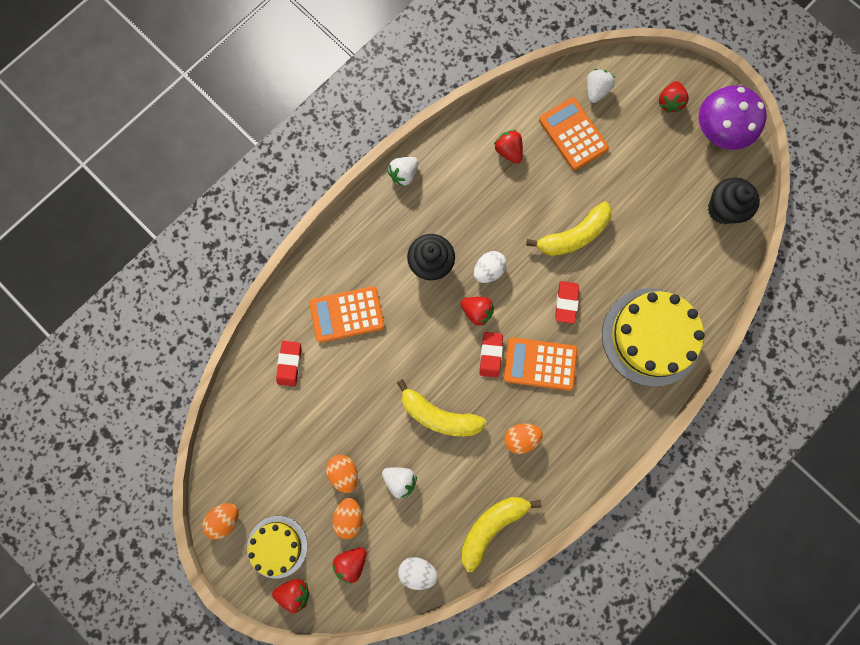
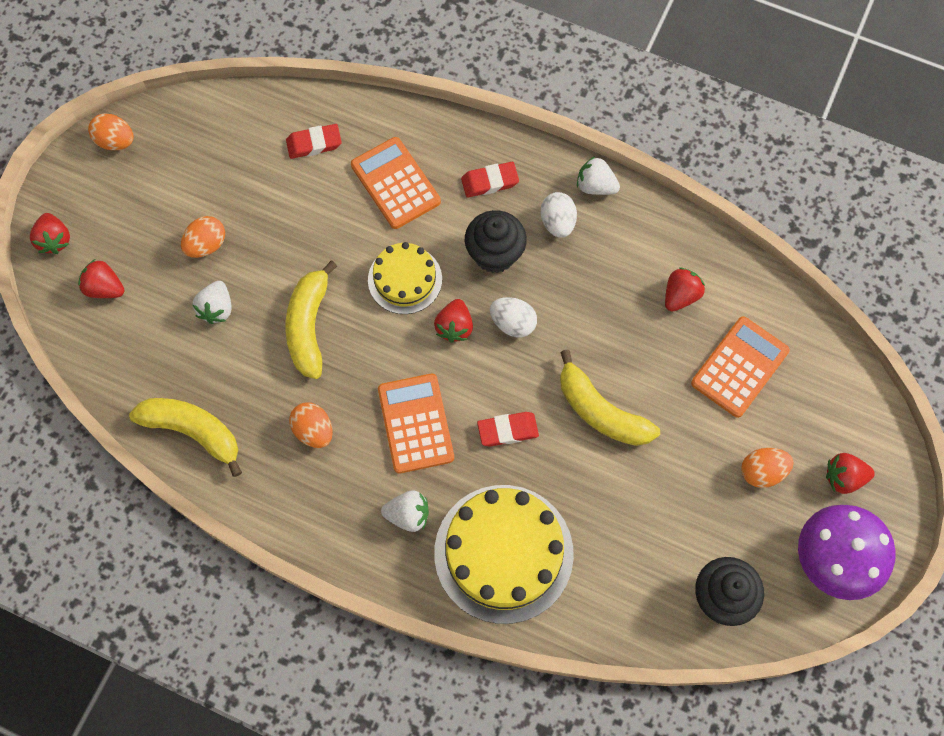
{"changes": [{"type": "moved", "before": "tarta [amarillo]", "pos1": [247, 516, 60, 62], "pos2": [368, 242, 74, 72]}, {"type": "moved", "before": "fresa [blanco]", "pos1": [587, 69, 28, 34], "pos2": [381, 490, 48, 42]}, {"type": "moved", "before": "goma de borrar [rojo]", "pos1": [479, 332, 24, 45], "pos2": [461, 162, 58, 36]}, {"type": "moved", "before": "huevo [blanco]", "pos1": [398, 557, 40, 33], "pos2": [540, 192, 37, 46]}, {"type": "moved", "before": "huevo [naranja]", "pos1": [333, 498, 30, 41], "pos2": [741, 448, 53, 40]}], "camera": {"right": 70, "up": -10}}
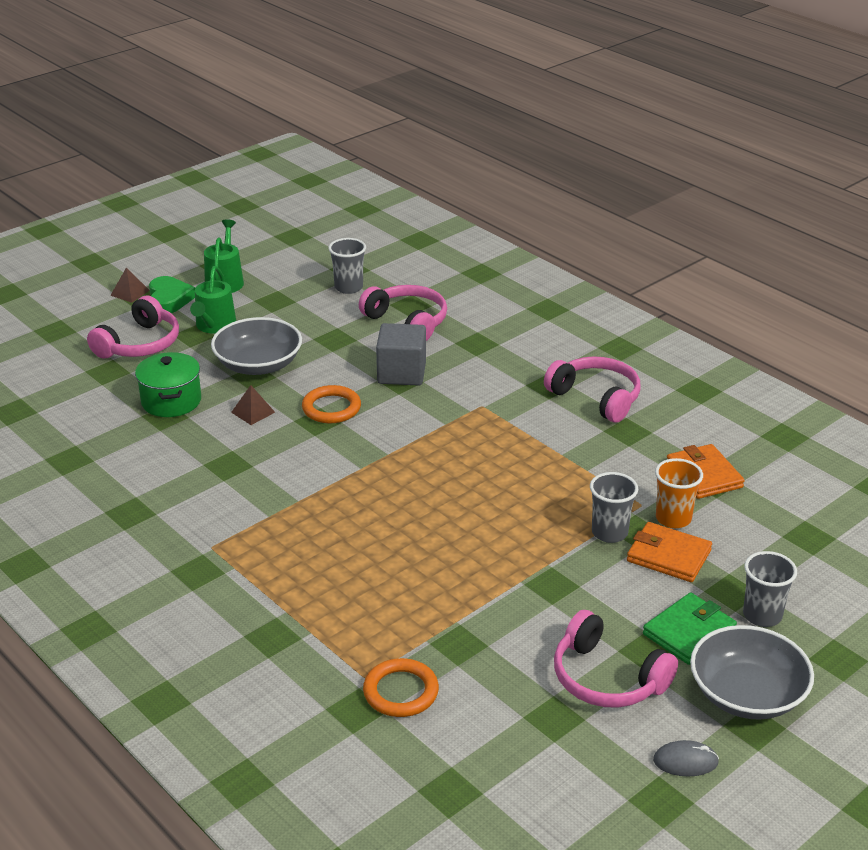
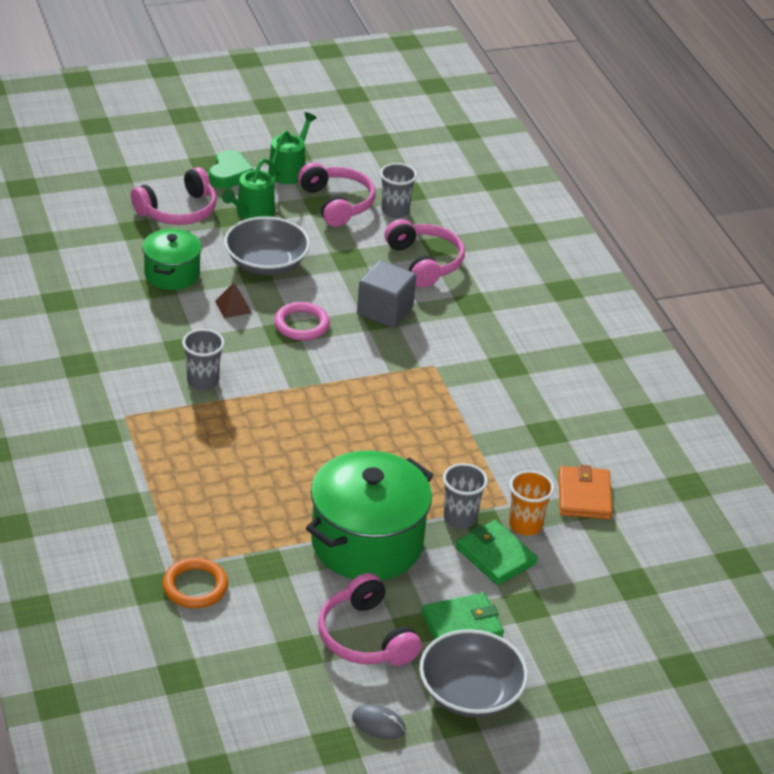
{"changes": [{"type": "moved", "before": "vaso [gris]", "pos1": [743, 551, 54, 76], "pos2": [182, 329, 43, 61]}, {"type": "recoloured", "before": "anillo [naranja]", "after": "anillo [rosa]", "pos1": [302, 385, 59, 38], "pos2": [274, 302, 56, 38]}, {"type": "moved", "before": "auriculares [rosa]", "pos1": [544, 356, 97, 67], "pos2": [298, 162, 78, 65]}, {"type": "added", "after": "olla [verde]", "pos2": [306, 450, 128, 130]}, {"type": "recoloured", "before": "cartera [naranja]", "after": "cartera [verde]", "pos1": [627, 522, 85, 60], "pos2": [456, 520, 81, 65]}, {"type": "removed", "before": "pirámide [marrón]", "pos1": [110, 267, 40, 36]}], "camera": {"right": 20, "up": 5}}
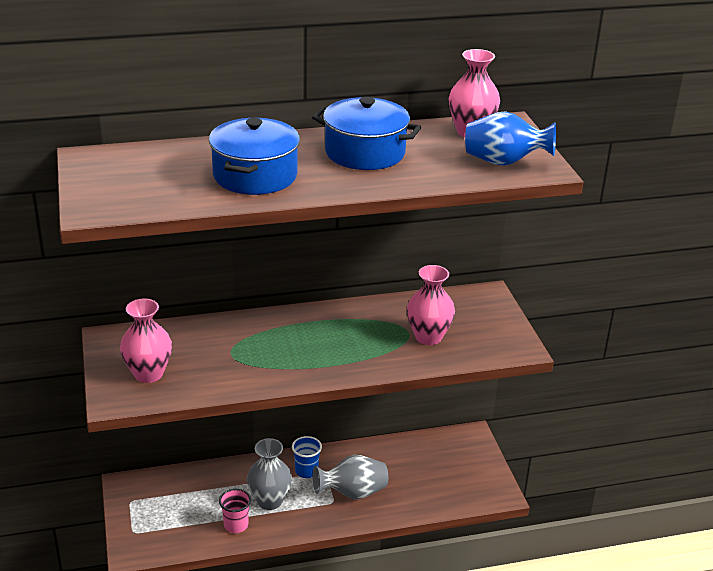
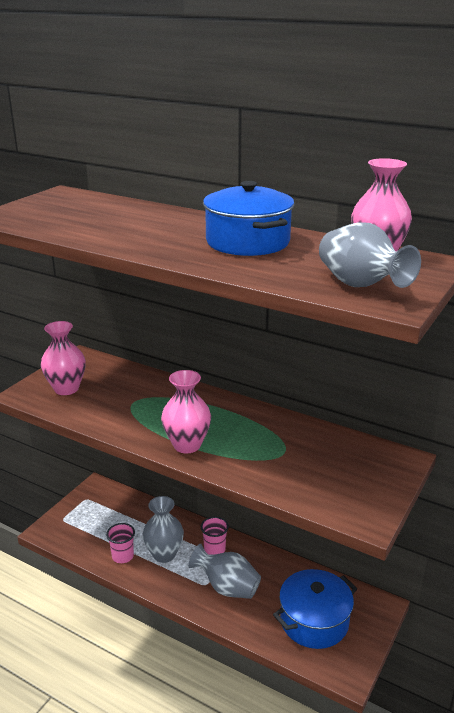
{"changes": [{"type": "moved", "before": "florero [rosa]", "pos1": [407, 265, 48, 80], "pos2": [161, 370, 50, 83]}, {"type": "recoloured", "before": "vaso [azul]", "after": "vaso [rosa]", "pos1": [292, 436, 30, 42], "pos2": [201, 517, 28, 38]}, {"type": "moved", "before": "olla [azul]", "pos1": [209, 118, 91, 77], "pos2": [273, 569, 84, 80]}, {"type": "recoloured", "before": "florero [azul]", "after": "florero [gris]", "pos1": [465, 111, 91, 55], "pos2": [319, 222, 102, 66]}], "camera": {"right": 45, "up": -5}}
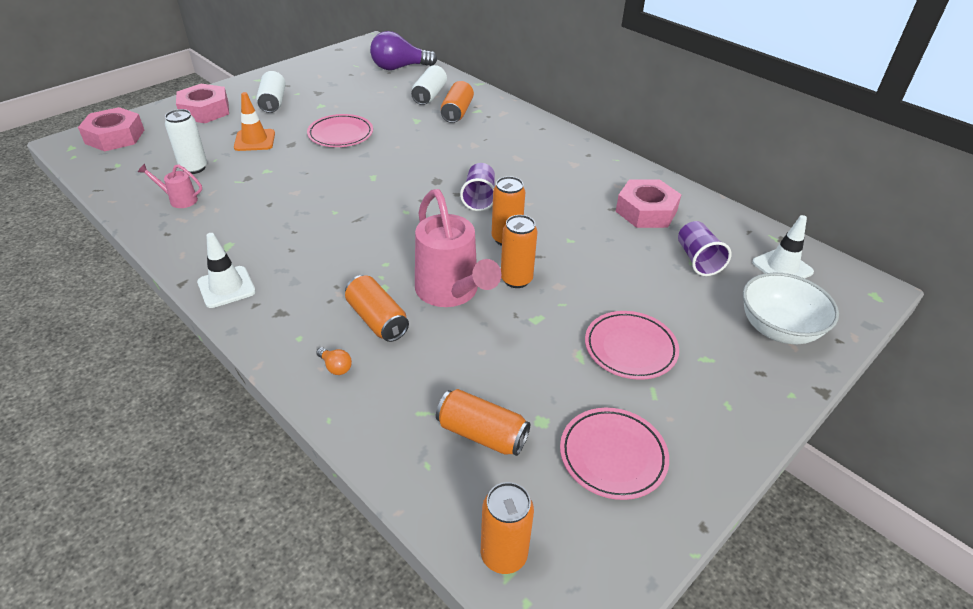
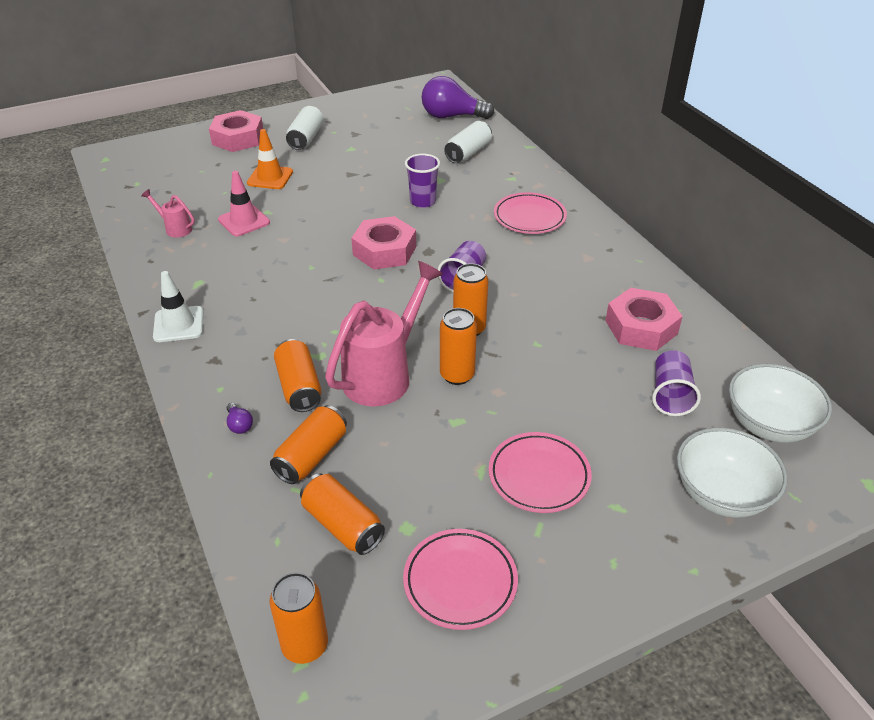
{"changes": [{"type": "added", "after": "cono de tráfico [rosa]", "pos2": [218, 171, 52, 65]}, {"type": "recoloured", "before": "bombilla [naranja]", "after": "bombilla [morado]", "pos1": [316, 347, 36, 28], "pos2": [227, 403, 26, 31]}, {"type": "moved", "before": "lata [naranja]", "pos1": [441, 81, 33, 42], "pos2": [270, 405, 77, 79]}, {"type": "turned", "before": "regadera [rosa]", "pos1": [415, 189, 86, 118], "pos2": [325, 261, 118, 145], "turn": -135}, {"type": "moved", "before": "tuerca [rosa]", "pos1": [78, 107, 66, 44], "pos2": [351, 216, 65, 53]}, {"type": "added", "after": "vaso [morado]", "pos2": [405, 154, 35, 54]}, {"type": "moved", "before": "plato [rosa]", "pos1": [307, 114, 66, 33], "pos2": [494, 192, 73, 42]}, {"type": "replaced", "before": "cono de tráfico [blanco]", "after": "cuenco [blanco]", "pos1": [752, 215, 62, 63], "pos2": [729, 364, 103, 79]}, {"type": "removed", "before": "lata [blanco]", "pos1": [165, 109, 42, 65]}], "camera": {"right": 20, "up": 0}}
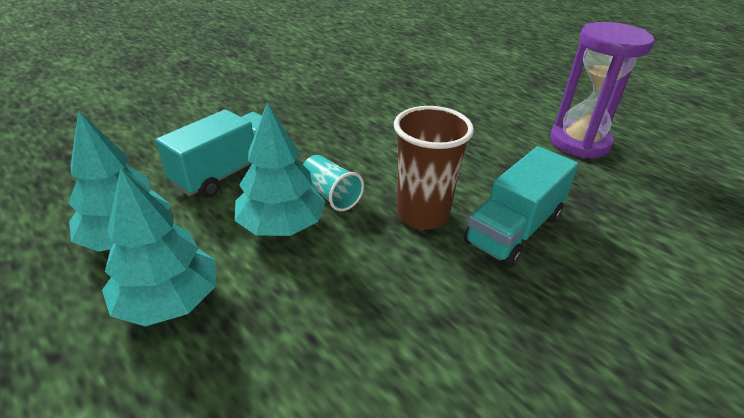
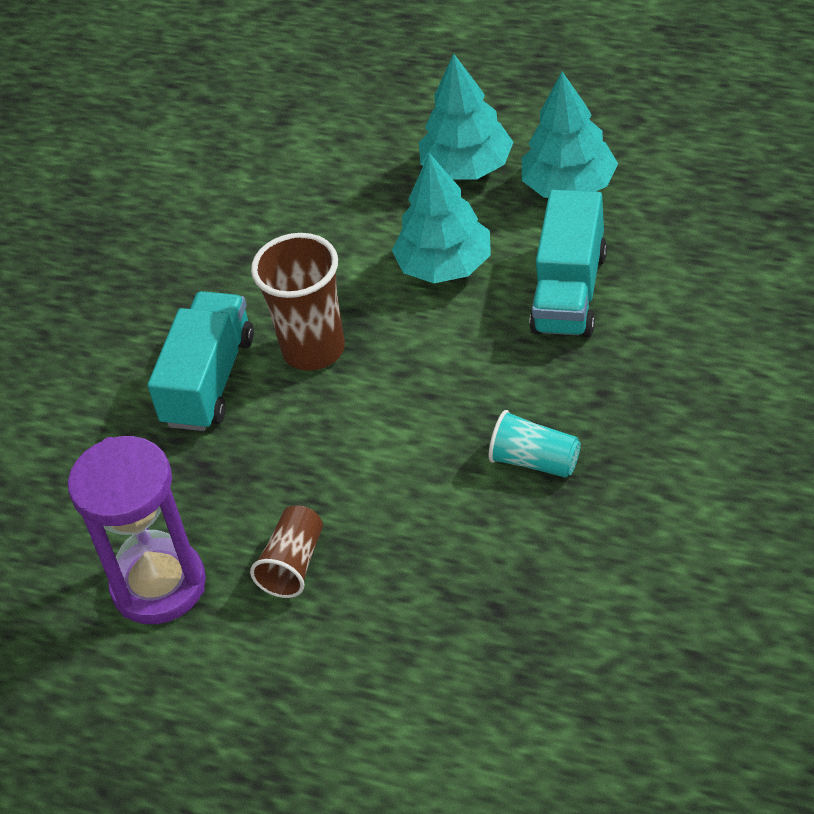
{"changes": [{"type": "added", "after": "vaso [marrón]", "pos2": [250, 505, 73, 93]}, {"type": "moved", "before": "vaso [turquesa]", "pos1": [303, 155, 61, 56], "pos2": [489, 410, 92, 68]}], "camera": {"right": 160, "up": 10}}
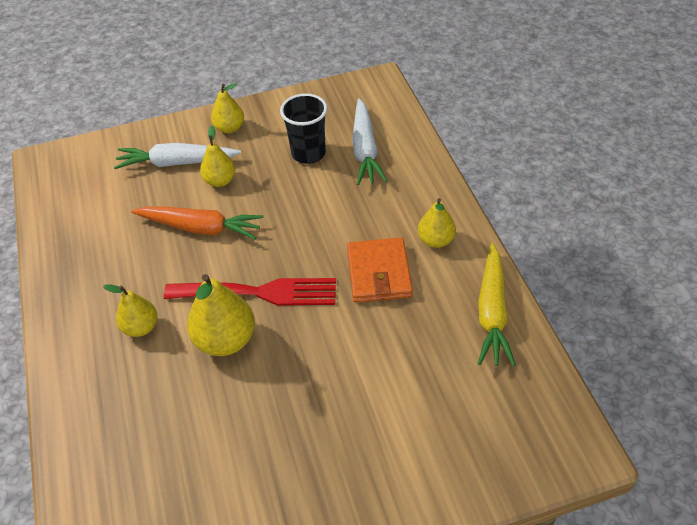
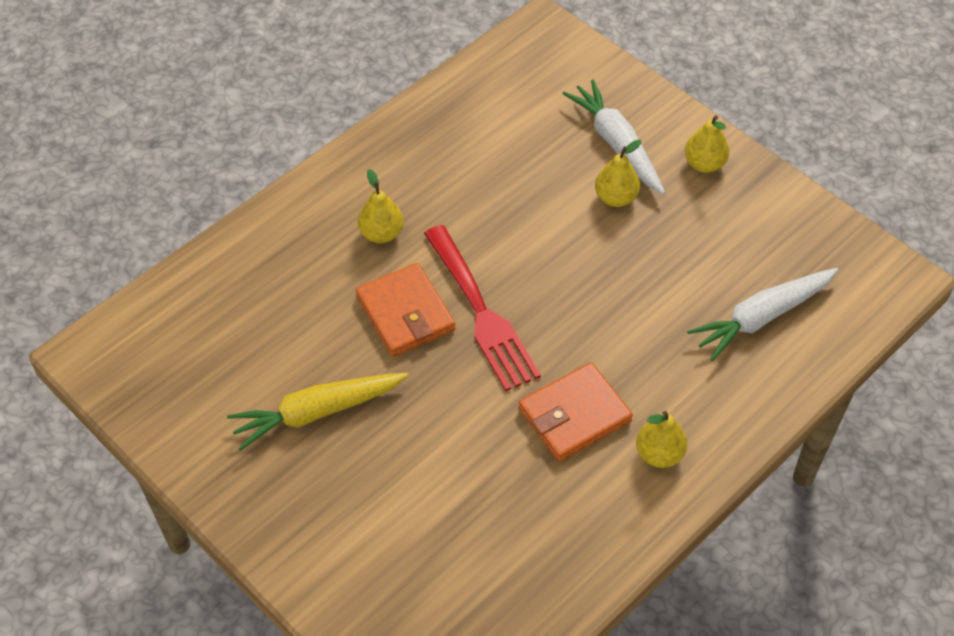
{"changes": [{"type": "moved", "before": "zanahoria [amarillo]", "pos1": [478, 243, 38, 124], "pos2": [227, 372, 182, 79]}, {"type": "replaced", "before": "pera [amarillo]", "after": "cartera [naranja]", "pos1": [187, 274, 68, 82], "pos2": [356, 263, 100, 94]}, {"type": "removed", "before": "zanahoria [naranja]", "pos1": [131, 206, 133, 34]}, {"type": "removed", "before": "vaso [negro]", "pos1": [280, 93, 47, 71]}], "camera": {"right": 60, "up": 5}}
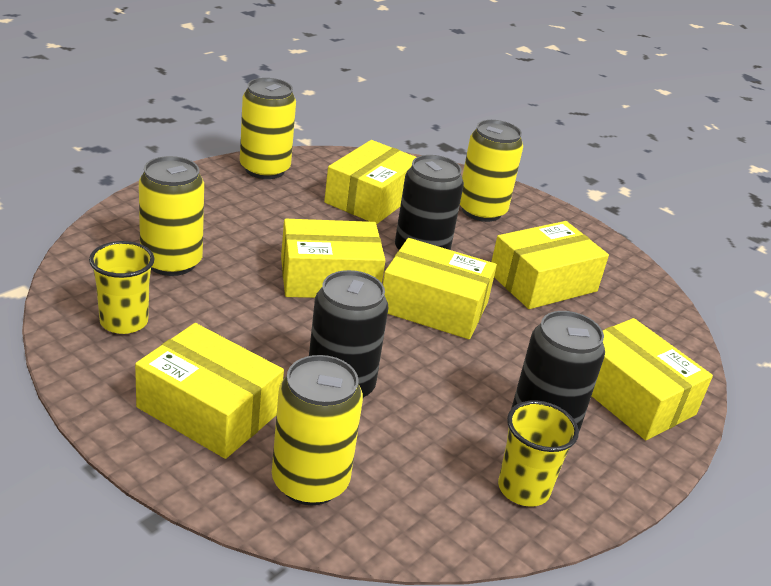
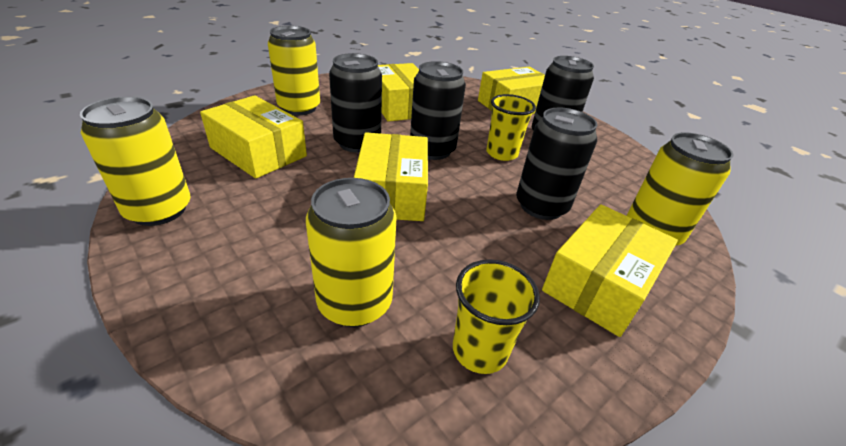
{"changes": [{"type": "replaced", "before": "caja [amarillo]", "after": "lata [negro]", "pos1": [383, 238, 114, 101], "pos2": [410, 61, 56, 99]}, {"type": "moved", "before": "vaso [amarillo]", "pos1": [498, 400, 81, 107], "pos2": [486, 94, 50, 67]}], "camera": {"right": -80, "up": 5}}
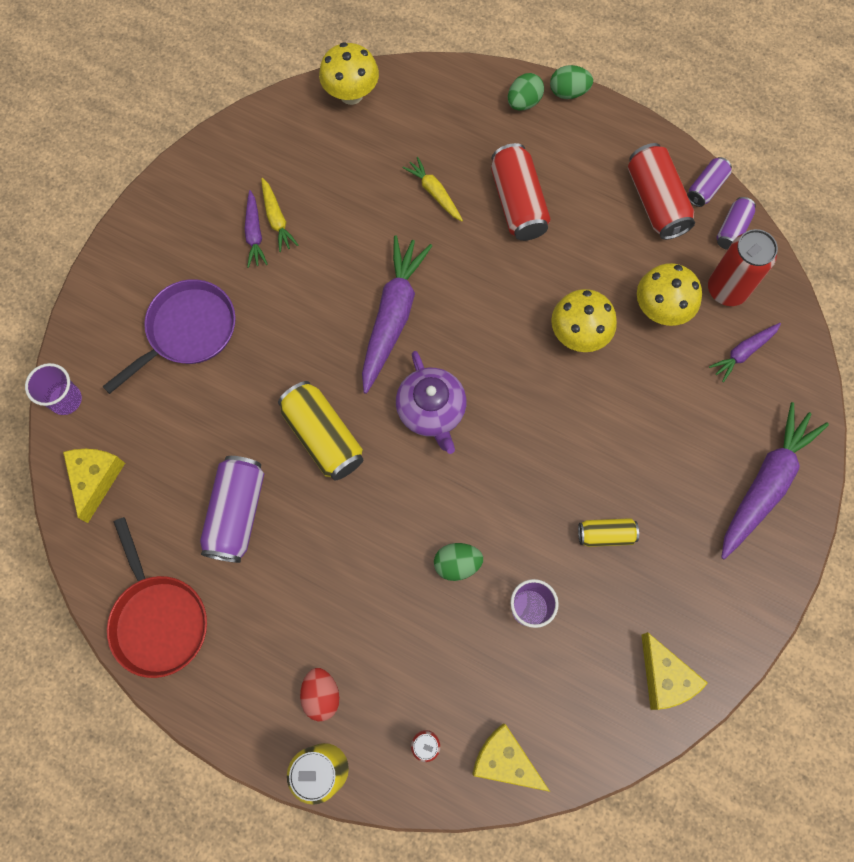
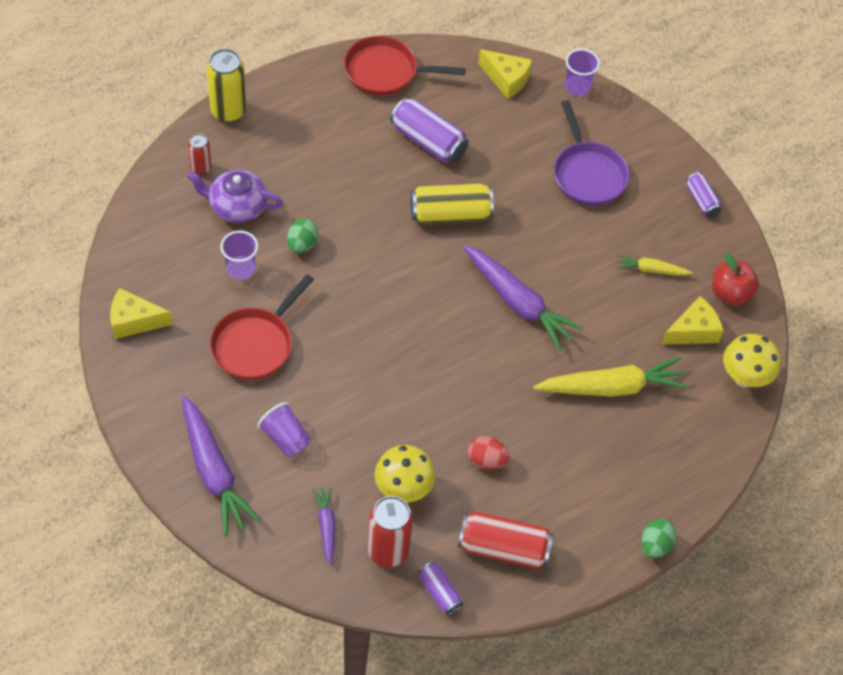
{"changes": [{"type": "moved", "before": "tetera [morado]", "pos1": [396, 351, 70, 103], "pos2": [187, 170, 96, 53]}, {"type": "replaced", "before": "lata [amarillo]", "after": "sartén [rojo]", "pos1": [578, 518, 61, 29], "pos2": [209, 274, 105, 106]}, {"type": "added", "after": "vaso [morado]", "pos2": [257, 402, 53, 55]}, {"type": "moved", "before": "huevo [rojo]", "pos1": [300, 668, 40, 53], "pos2": [467, 436, 43, 33]}, {"type": "resized", "before": "zanahoria [amarillo]", "pos1": [402, 157, 61, 64], "pos2": [533, 357, 156, 40], "scale": 1.93}, {"type": "moved", "before": "queso [amarillo]", "pos1": [472, 724, 78, 68], "pos2": [661, 296, 63, 49]}, {"type": "moved", "before": "lata [morado]", "pos1": [687, 157, 45, 50], "pos2": [686, 172, 36, 45]}, {"type": "added", "after": "manzana [rojo]", "pos2": [712, 253, 47, 53]}, {"type": "removed", "before": "zanahoria [morado]", "pos1": [244, 190, 24, 78]}, {"type": "removed", "before": "lata [rojo]", "pos1": [491, 143, 60, 98]}, {"type": "removed", "before": "huevo [verde]", "pos1": [508, 73, 36, 38]}, {"type": "removed", "before": "seta [amarillo]", "pos1": [551, 289, 66, 63]}], "camera": {"right": 115, "up": -15}}
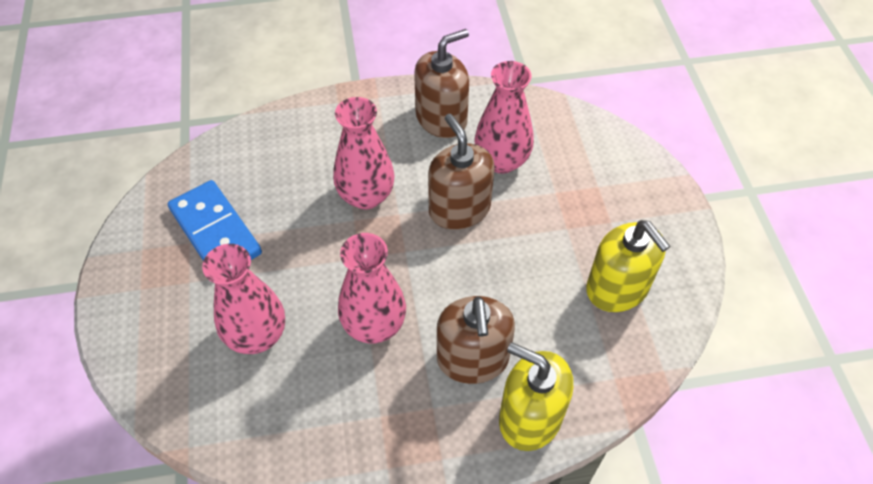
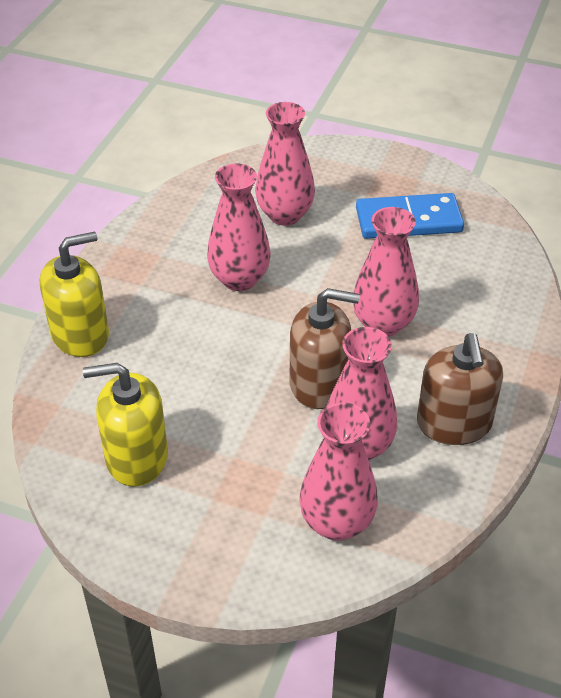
{"changes": [{"type": "added", "after": "florero [rosa]", "pos2": [299, 403, 79, 138]}, {"type": "removed", "before": "dispensador de jabón [marrón]", "pos1": [437, 296, 78, 88]}], "camera": {"right": 120, "up": -10}}
